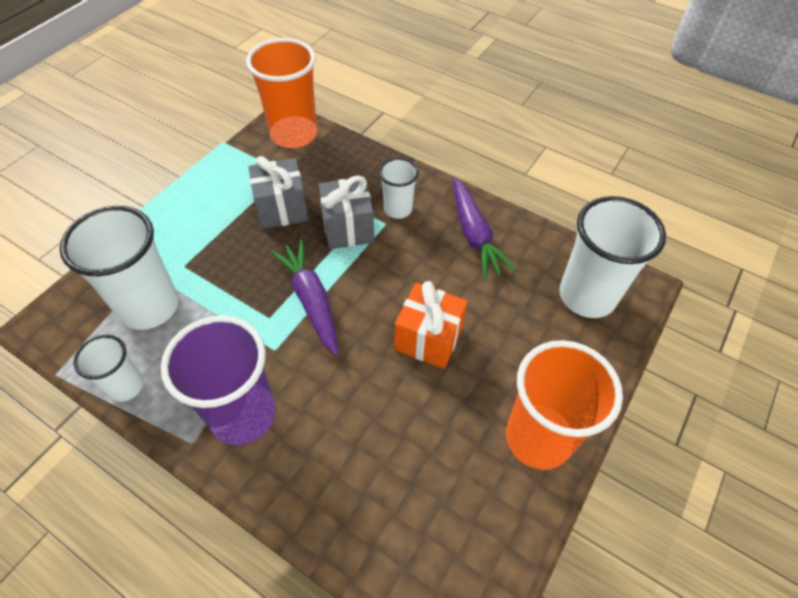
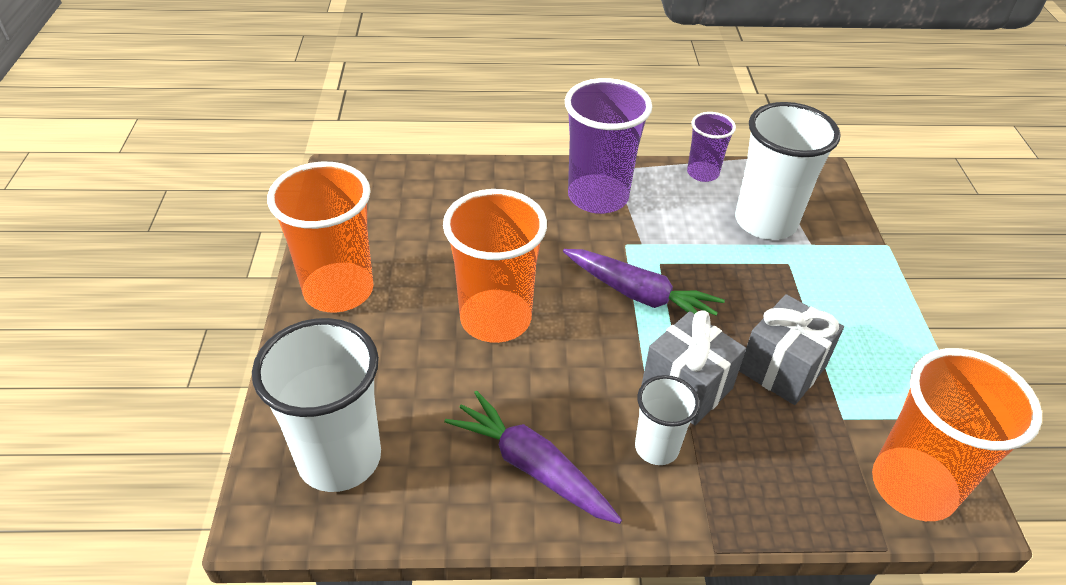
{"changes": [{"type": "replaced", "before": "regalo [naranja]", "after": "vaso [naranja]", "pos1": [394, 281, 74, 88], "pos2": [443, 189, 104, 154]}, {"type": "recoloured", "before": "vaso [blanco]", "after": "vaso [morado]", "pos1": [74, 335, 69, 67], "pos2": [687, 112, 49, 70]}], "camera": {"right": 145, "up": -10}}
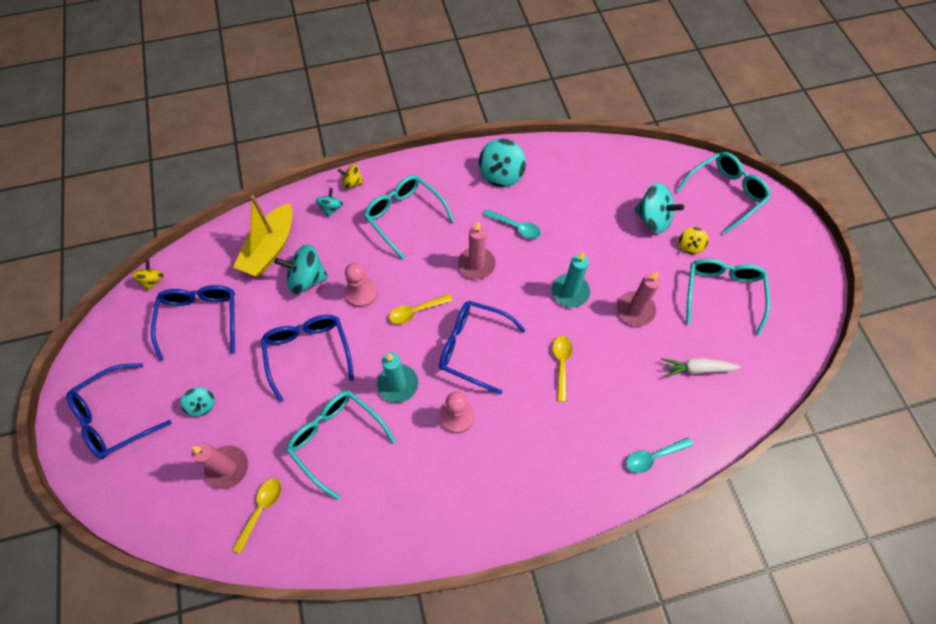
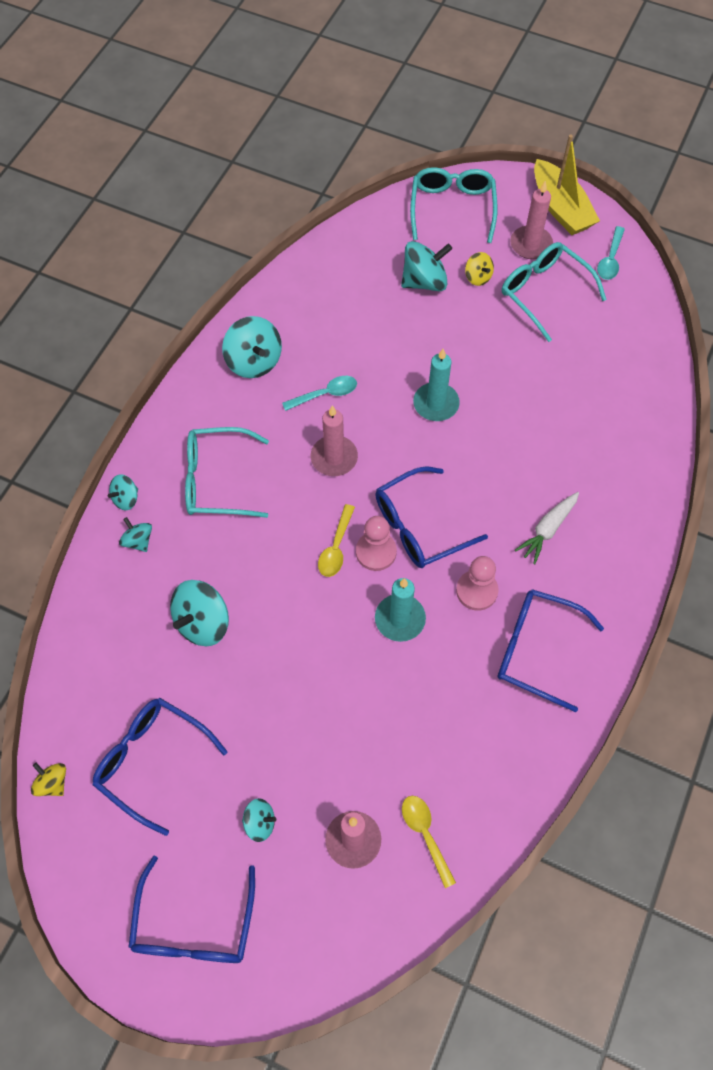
{"changes": [{"type": "recoloured", "before": "peonza [amarillo]", "after": "peonza [turquesa]", "pos1": [338, 164, 26, 25], "pos2": [108, 474, 30, 36]}, {"type": "moved", "before": "peón [rosa]", "pos1": [345, 263, 33, 45], "pos2": [356, 516, 41, 55]}, {"type": "moved", "before": "gafas [azul]", "pos1": [261, 315, 93, 87], "pos2": [498, 589, 106, 123]}, {"type": "moved", "before": "vela [rosa]", "pos1": [617, 271, 44, 55], "pos2": [510, 181, 43, 78]}, {"type": "moved", "before": "zanahoria [blanco]", "pos1": [661, 358, 80, 20], "pos2": [515, 492, 64, 72]}, {"type": "moved", "before": "barco [amarillo]", "pos1": [233, 195, 60, 81], "pos2": [534, 135, 66, 100]}, {"type": "moved", "before": "cuchara [turquesa]", "pos1": [626, 437, 67, 36], "pos2": [597, 226, 28, 54]}, {"type": "removed", "before": "gafas [turquesa]", "pos1": [286, 390, 110, 110]}, {"type": "removed", "before": "cuchara [amarillo]", "pos1": [552, 336, 20, 66]}], "camera": {"right": -50, "up": 0}}
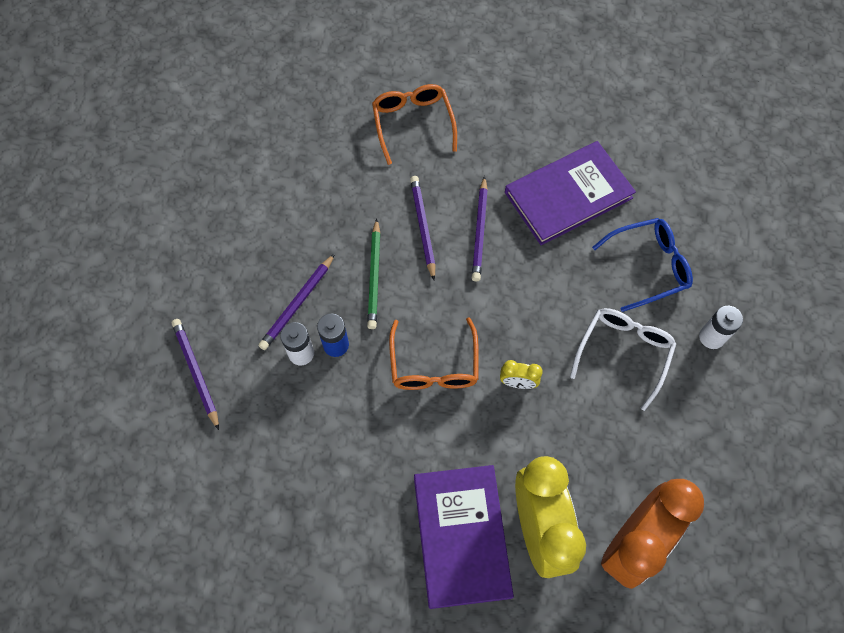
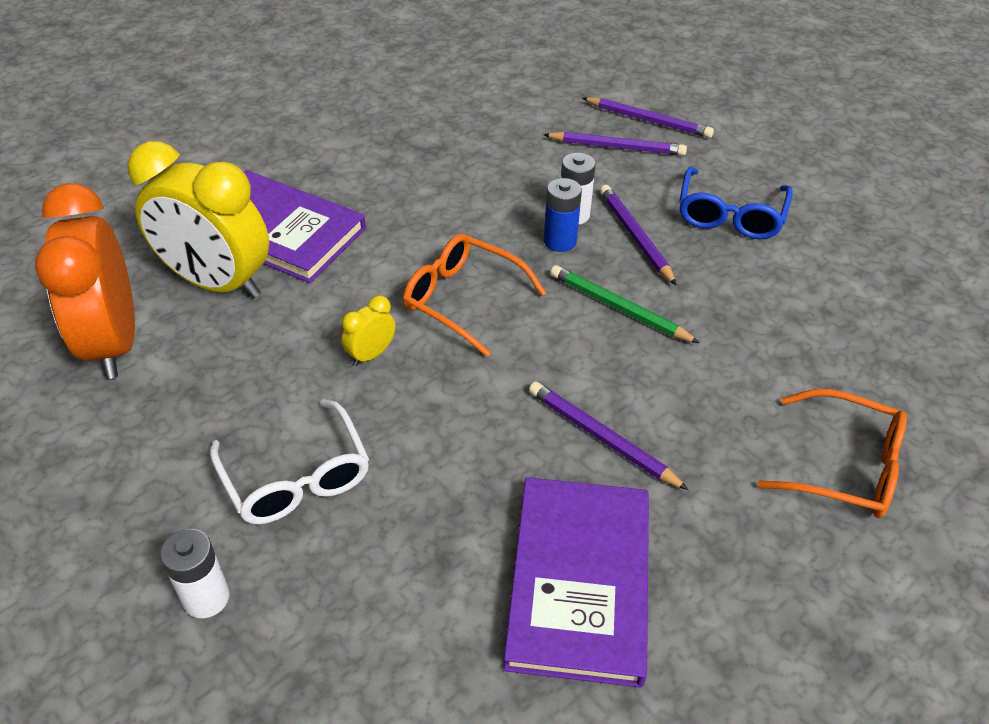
{"changes": [{"type": "moved", "before": "lápiz [morado]", "pos1": [410, 176, 25, 104], "pos2": [582, 97, 132, 41]}, {"type": "moved", "before": "gafas [azul]", "pos1": [592, 218, 101, 94], "pos2": [679, 167, 114, 73]}], "camera": {"right": 125, "up": -20}}
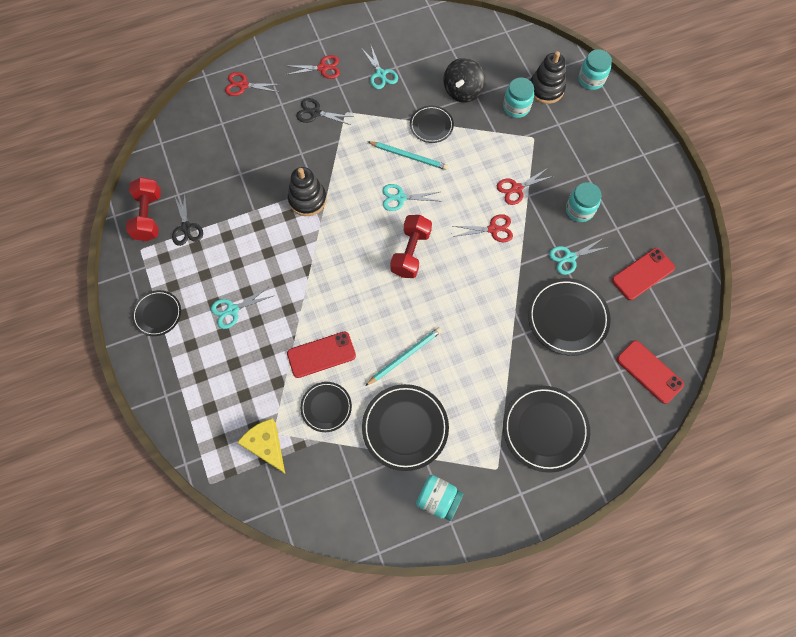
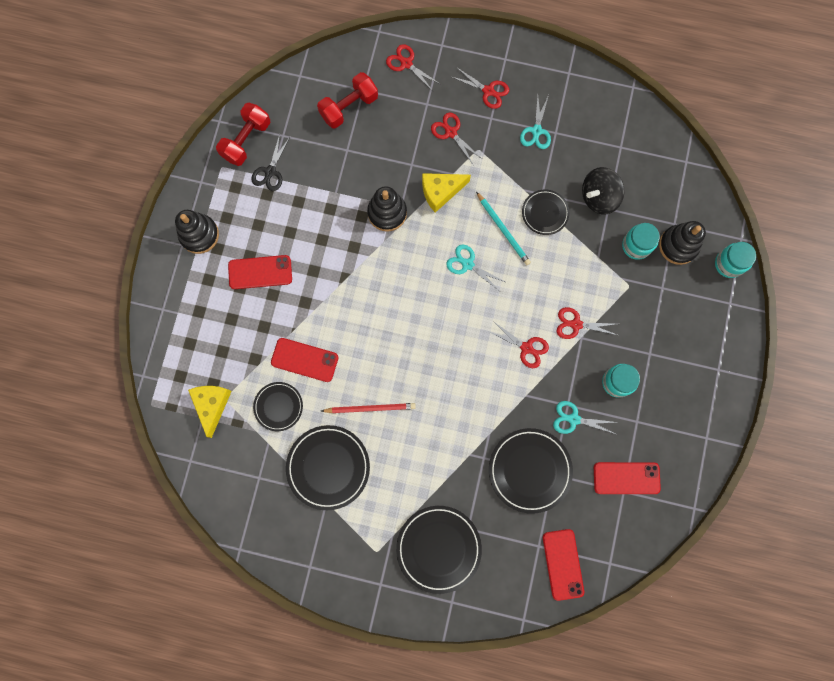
{"changes": [{"type": "replaced", "before": "plato [negro]", "after": "juguete apilable [negro]", "pos1": [132, 290, 49, 46], "pos2": [175, 210, 44, 44]}, {"type": "replaced", "before": "tijeras [turquesa]", "after": "móvil [rojo]", "pos1": [211, 286, 62, 43], "pos2": [228, 255, 64, 34]}, {"type": "moved", "before": "mancuerna [rojo]", "pos1": [390, 215, 42, 63], "pos2": [317, 72, 61, 57]}, {"type": "recoloured", "before": "lápiz [turquesa]", "after": "lápiz [rojo]", "pos1": [365, 327, 77, 59], "pos2": [321, 403, 95, 10]}, {"type": "added", "after": "queso [amarillo]", "pos2": [422, 173, 49, 40]}, {"type": "recoloured", "before": "tijeras [negro]", "after": "tijeras [rojo]", "pos1": [296, 98, 58, 27], "pos2": [431, 112, 51, 52]}, {"type": "removed", "before": "tarro [turquesa]", "pos1": [416, 475, 47, 46]}], "camera": {"right": 35, "up": 10}}
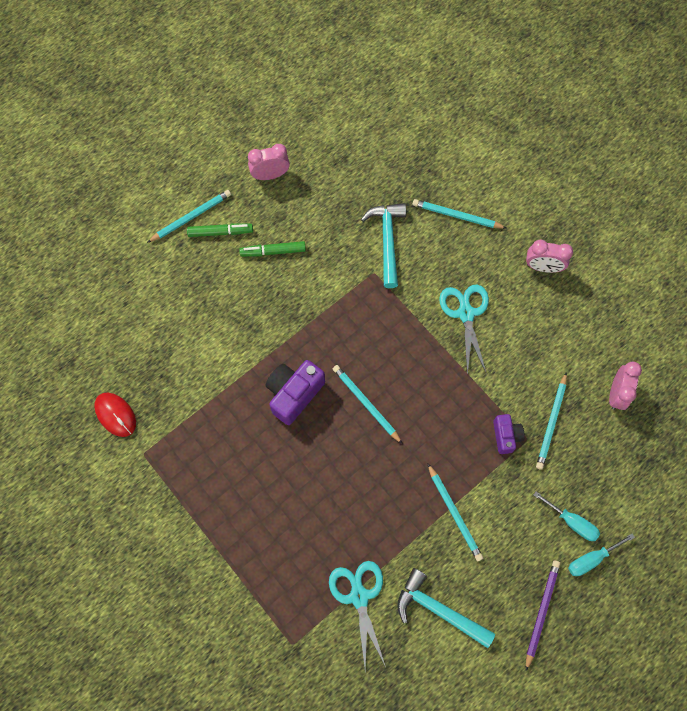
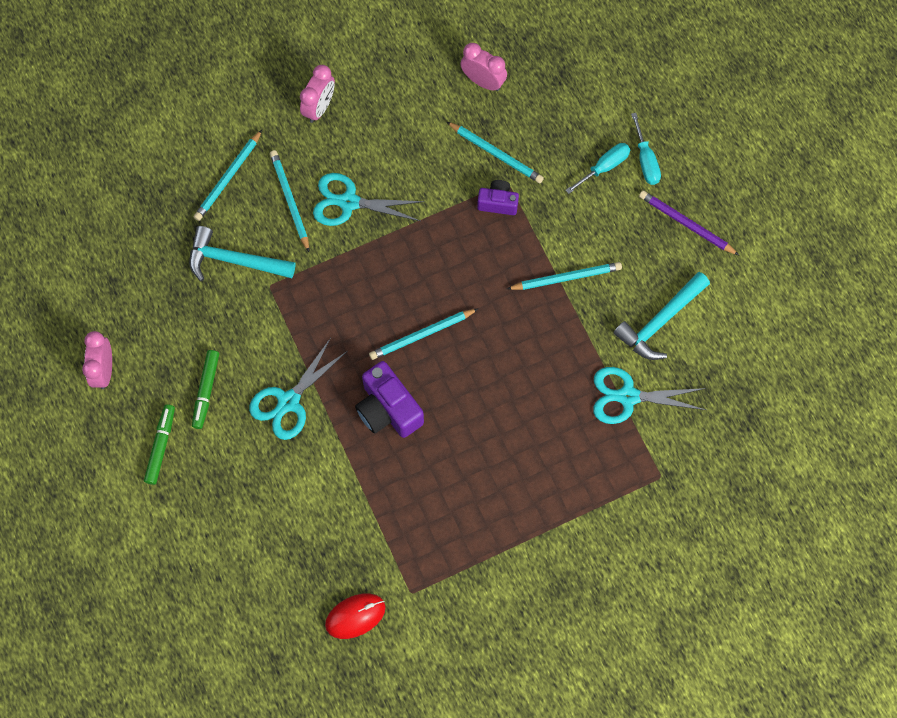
{"changes": [{"type": "added", "after": "tijeras [turquesa]", "pos2": [249, 338, 98, 102]}, {"type": "moved", "before": "lápiz [turquesa]", "pos1": [147, 190, 84, 53], "pos2": [270, 150, 39, 102]}], "camera": {"right": -75, "up": 0}}
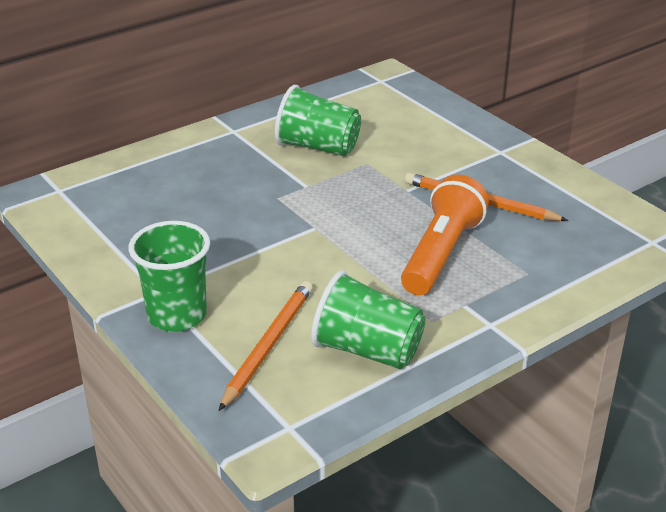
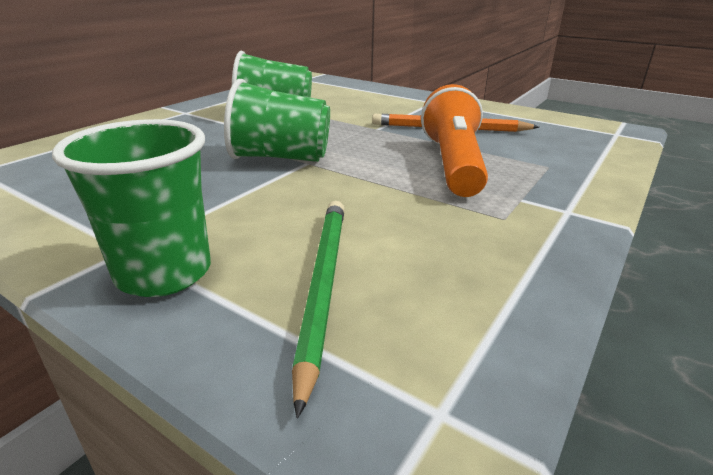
{"changes": [{"type": "moved", "before": "vaso [verde]", "pos1": [311, 270, 115, 99], "pos2": [224, 79, 106, 83]}, {"type": "recoloured", "before": "lápiz [naranja]", "after": "lápiz [verde]", "pos1": [219, 281, 94, 130], "pos2": [292, 201, 52, 217]}], "camera": {"right": -20, "up": -5}}
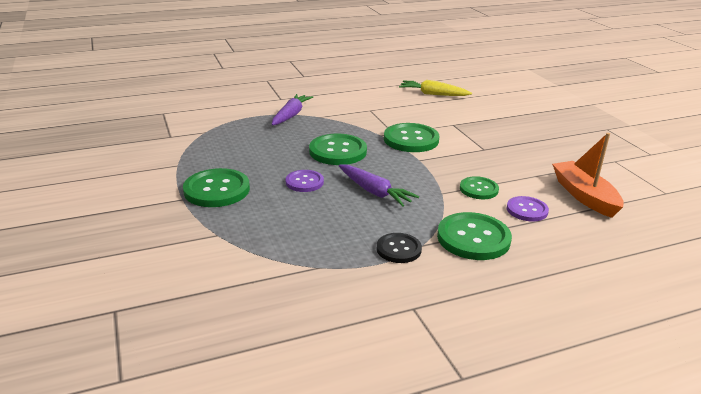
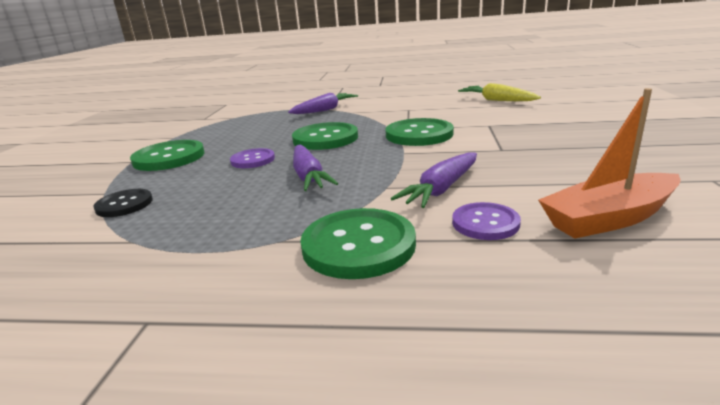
{"changes": [{"type": "moved", "before": "botón [negro]", "pos1": [377, 233, 45, 30], "pos2": [93, 189, 60, 28]}, {"type": "replaced", "before": "botón [verde]", "after": "zanahoria [morado]", "pos1": [460, 176, 39, 23], "pos2": [391, 152, 86, 56]}, {"type": "turned", "before": "barco [naranja]", "pos1": [552, 133, 72, 85], "pos2": [538, 88, 143, 151], "turn": -120}], "camera": {"right": 30, "up": -5}}
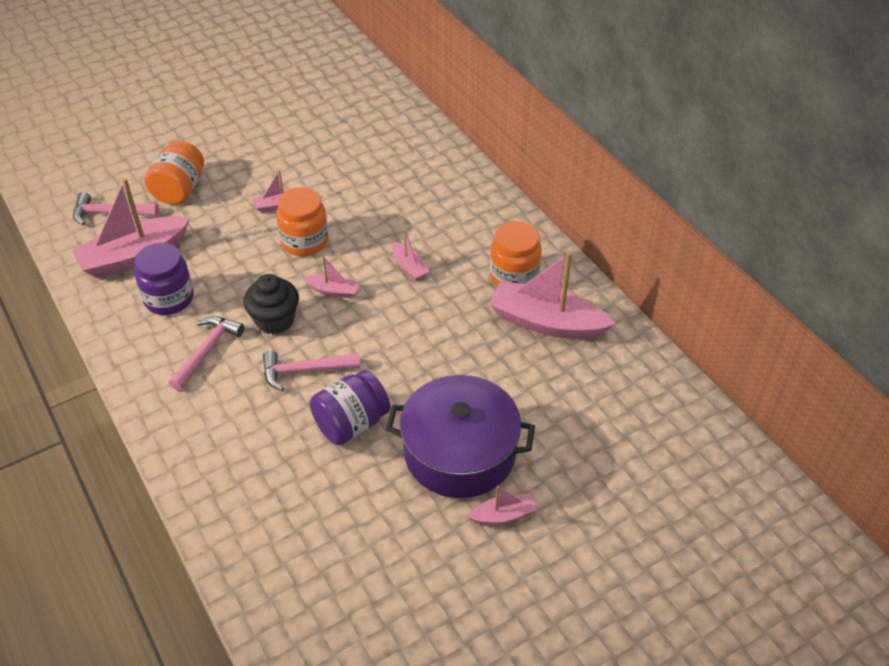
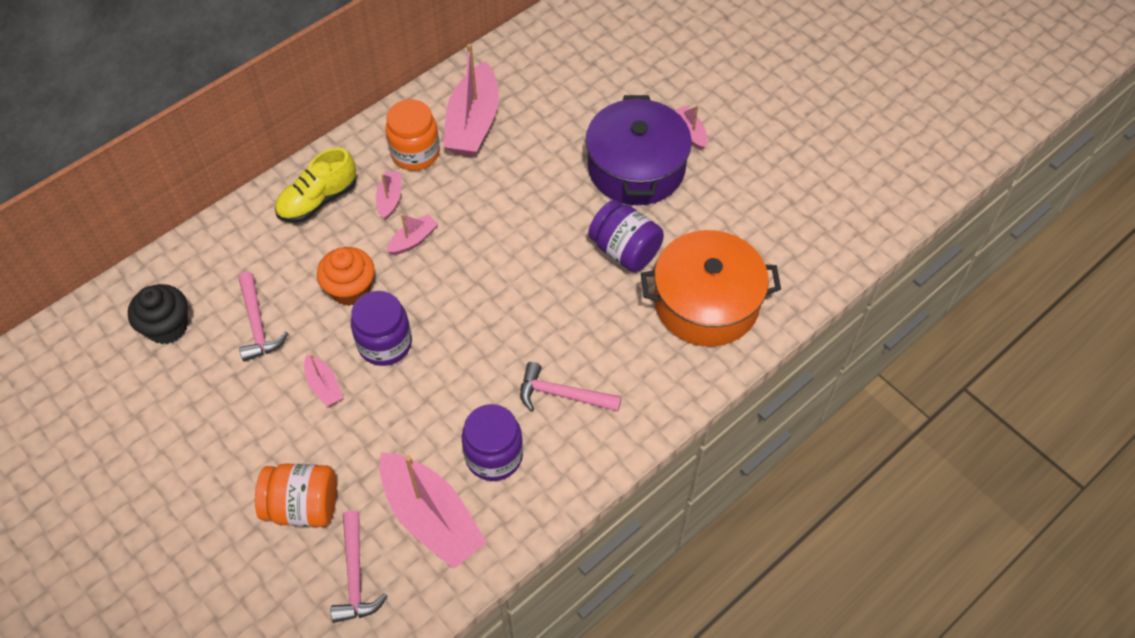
{"changes": [{"type": "moved", "before": "magdalena [negro]", "pos1": [243, 274, 56, 60], "pos2": [128, 284, 60, 60]}, {"type": "moved", "before": "martillo [rosa]", "pos1": [263, 350, 97, 41], "pos2": [239, 272, 50, 90]}, {"type": "added", "after": "zapato [amarillo]", "pos2": [275, 147, 81, 76]}, {"type": "added", "after": "magdalena [naranja]", "pos2": [317, 247, 58, 59]}, {"type": "recoloured", "before": "tarro [naranja]", "after": "tarro [morado]", "pos1": [276, 187, 52, 69], "pos2": [351, 291, 61, 75]}, {"type": "moved", "before": "barco [rosa]", "pos1": [304, 256, 56, 42], "pos2": [376, 171, 25, 49]}, {"type": "added", "after": "olla [naranja]", "pos2": [641, 230, 140, 117]}], "camera": {"right": -100, "up": 10}}
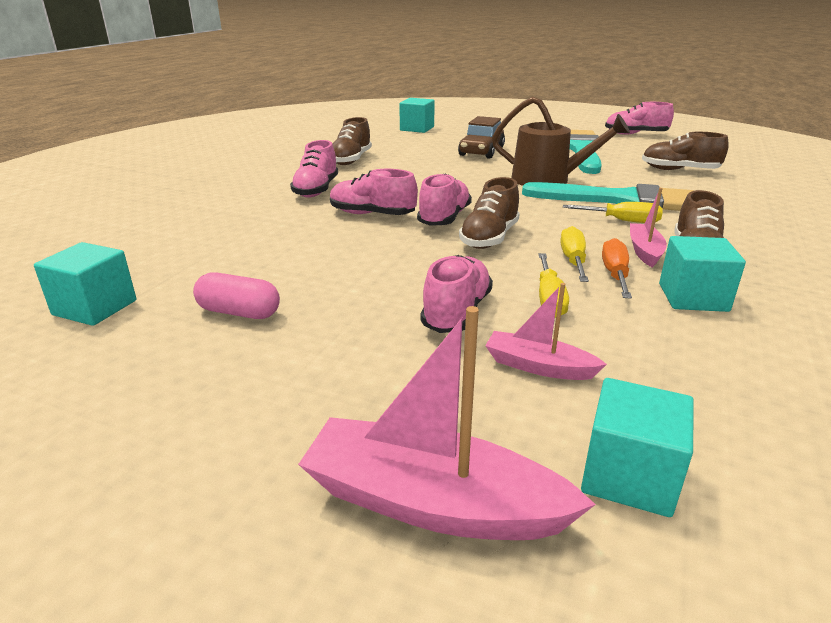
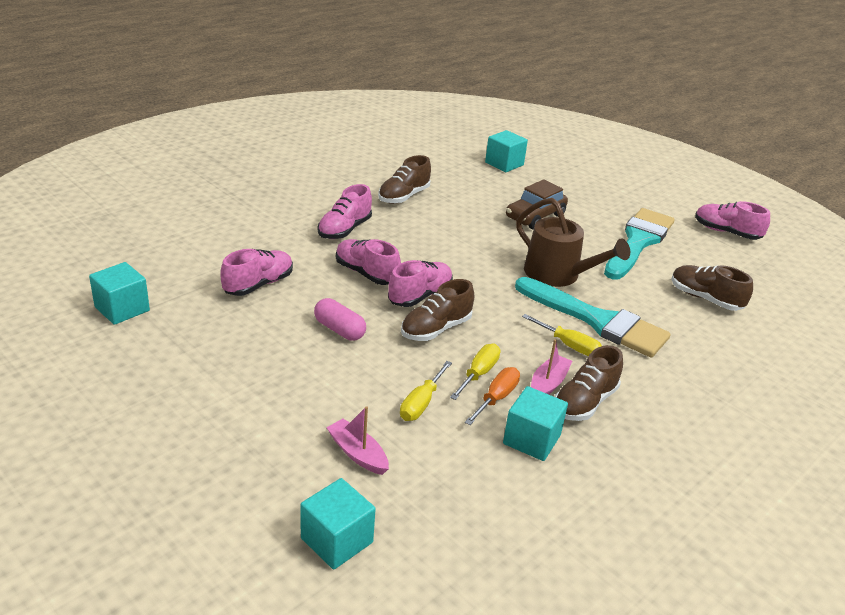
{"changes": [{"type": "moved", "before": "zapato [rosa]", "pos1": [420, 255, 73, 78], "pos2": [220, 249, 73, 47]}, {"type": "moved", "before": "cápsula [rosa]", "pos1": [193, 272, 87, 47], "pos2": [314, 298, 52, 43]}, {"type": "removed", "before": "barco [rosa]", "pos1": [298, 306, 298, 234]}], "camera": {"right": 20, "up": 5}}
